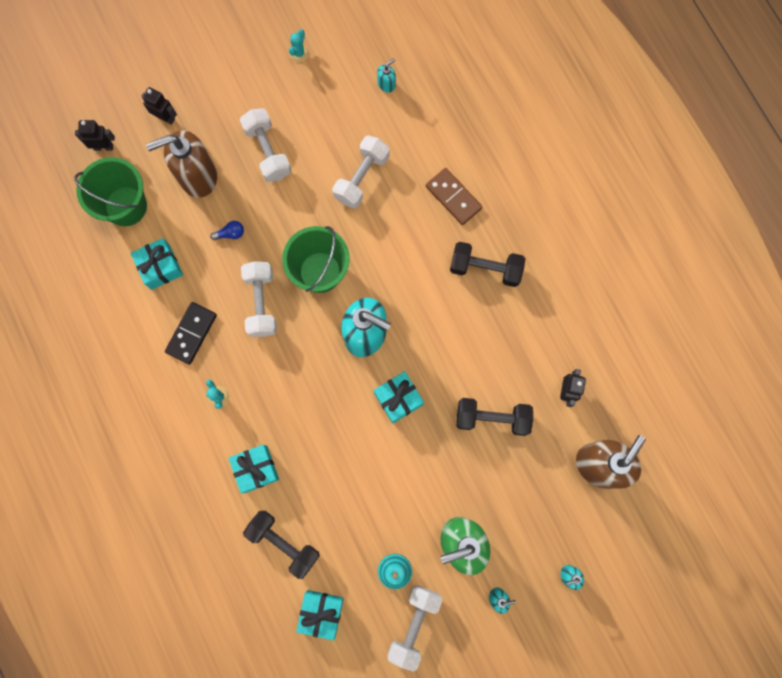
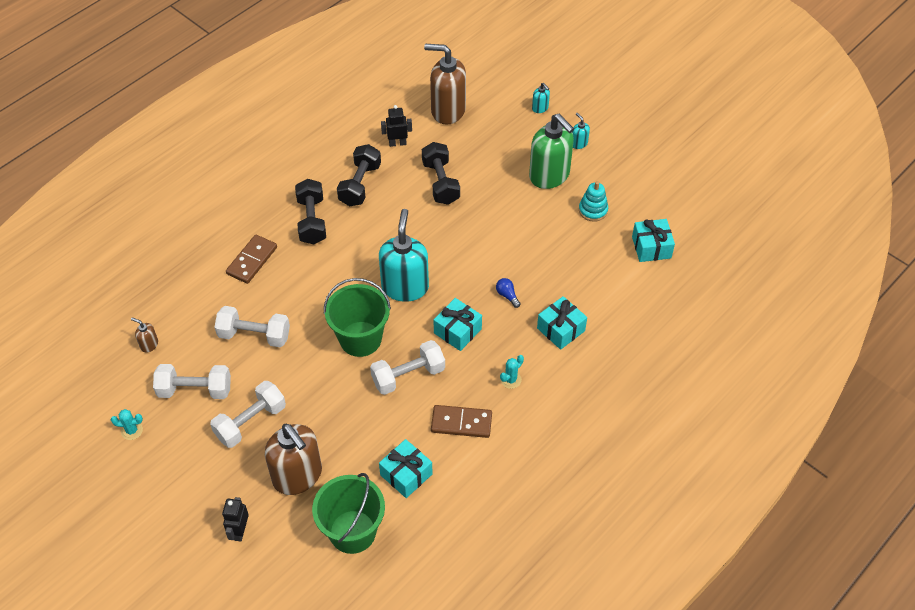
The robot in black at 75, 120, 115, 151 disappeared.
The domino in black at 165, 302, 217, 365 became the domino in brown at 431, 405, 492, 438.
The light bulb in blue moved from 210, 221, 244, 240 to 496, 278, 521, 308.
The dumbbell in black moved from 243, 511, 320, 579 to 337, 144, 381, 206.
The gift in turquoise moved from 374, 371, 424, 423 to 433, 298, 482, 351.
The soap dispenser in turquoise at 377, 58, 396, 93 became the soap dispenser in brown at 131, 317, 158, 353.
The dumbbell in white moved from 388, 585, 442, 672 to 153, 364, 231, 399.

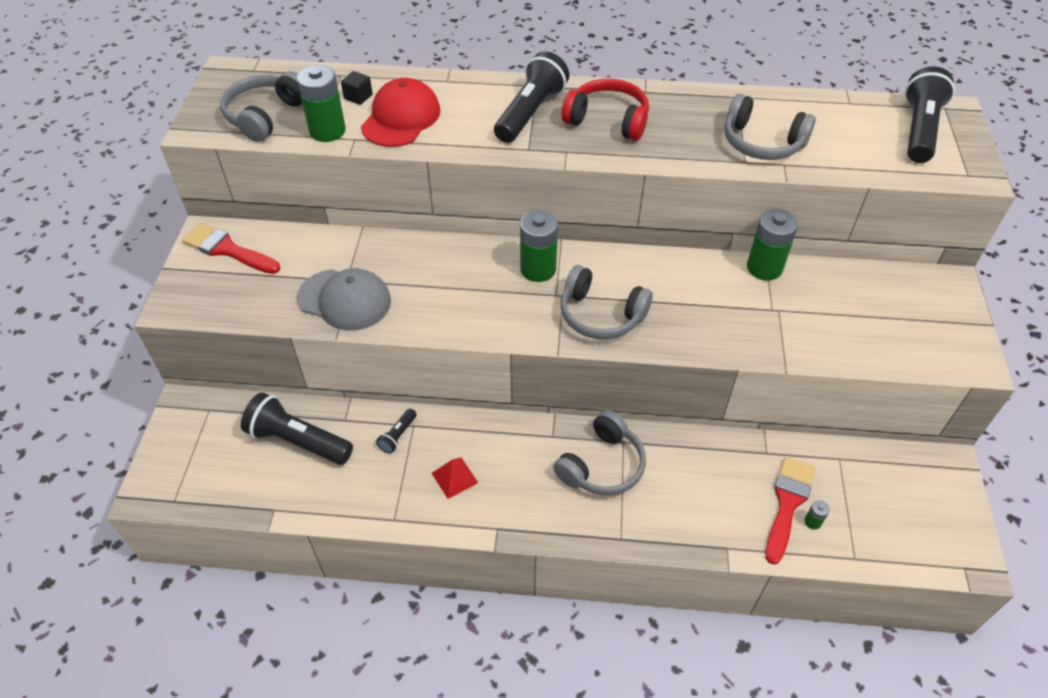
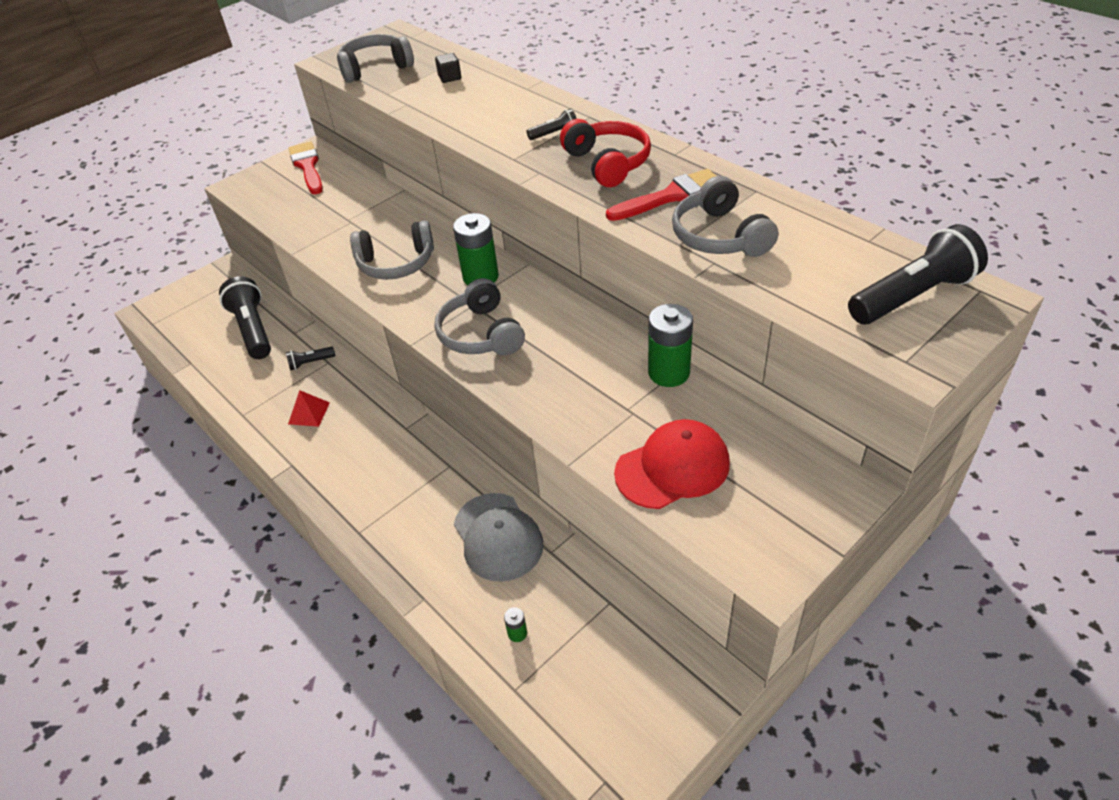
The battery in green at 297, 65, 346, 142 disappeared.
The cap in grey moved from 297, 268, 391, 331 to 454, 493, 544, 582.
The cap in red moved from 361, 78, 440, 147 to 614, 419, 730, 509.
The flashlight in black at 494, 51, 569, 143 changed to 0.47 times the size.
The headphones in grey moved from 553, 410, 646, 495 to 350, 220, 434, 280.
The brush in red moved from 765, 457, 815, 565 to 606, 169, 716, 221.

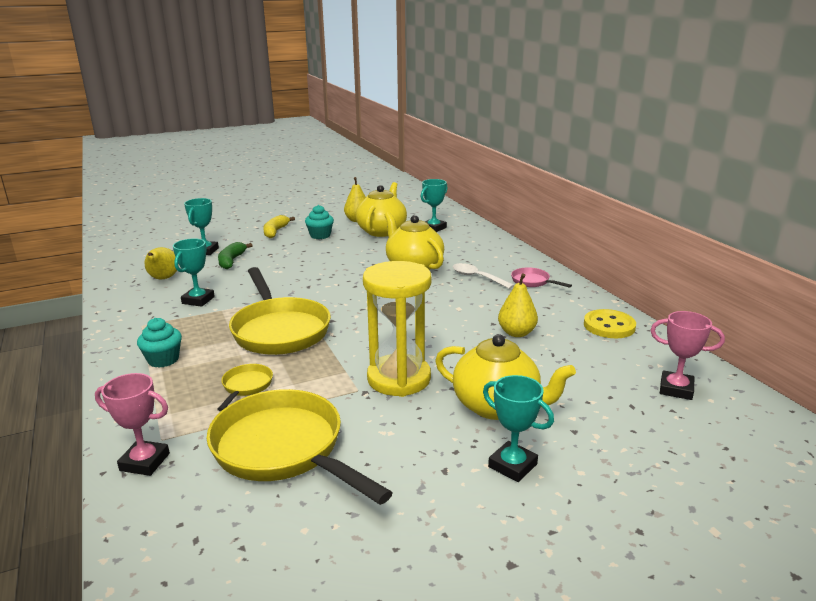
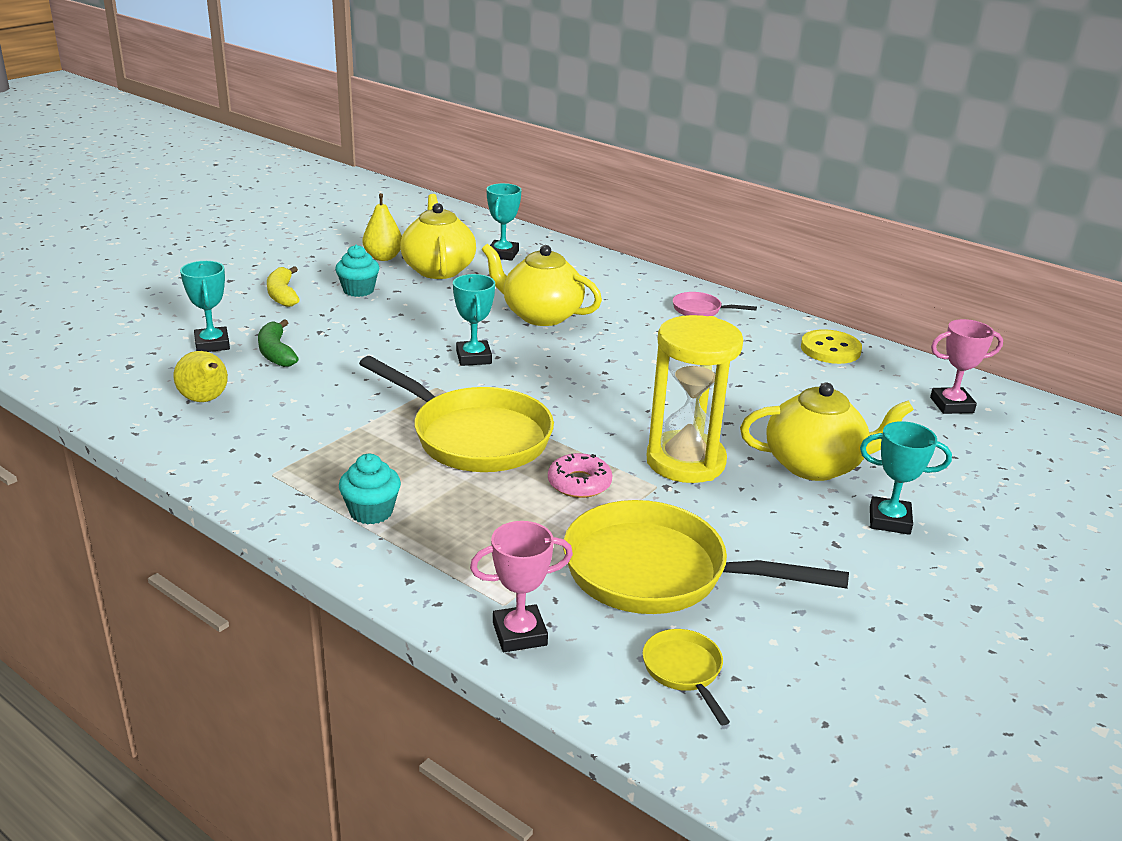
The trophy in turquoise moved from 173, 238, 215, 307 to 453, 274, 495, 366.
The pan in yellow moved from 217, 364, 273, 411 to 643, 629, 730, 725.
The spoon in white at 453, 263, 514, 289 disappeared.
The pear in yellow at 498, 273, 538, 337 disappeared.
The donut in pink at 548, 453, 612, 498 appeared.

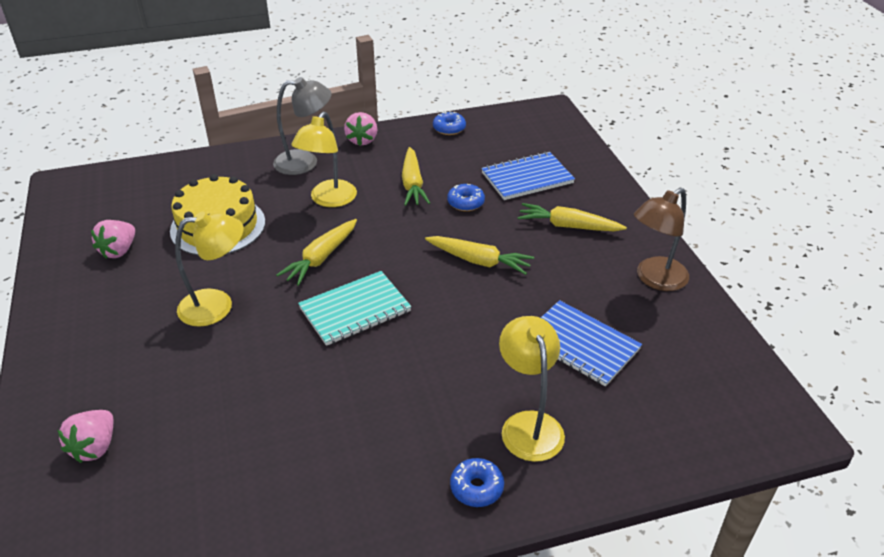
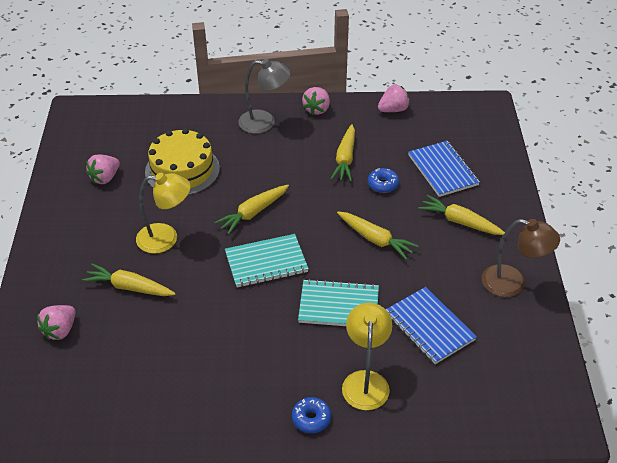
The lamp in yellow at 291, 112, 357, 207 disappeared.
The donut in blue at 433, 111, 466, 135 was replaced by the strawberry in pink at 378, 85, 410, 112.
The notebook in blue at 481, 152, 575, 200 turned 75 degrees clockwise.
The lamp in brown at 634, 188, 689, 291 turned 135 degrees counterclockwise.
The carrot in yellow at 82, 264, 176, 296 appeared.
The notebook in turquoise at 298, 279, 379, 326 appeared.

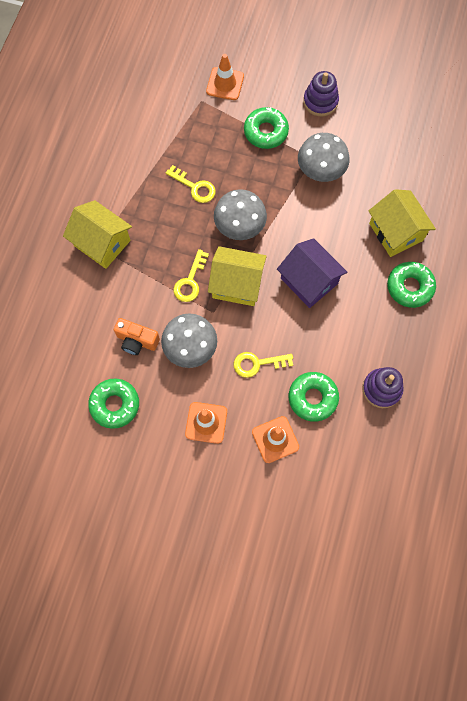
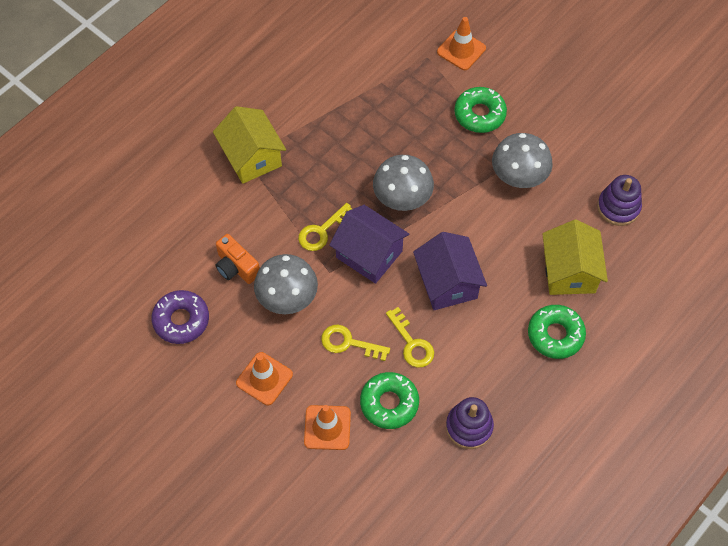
The donut in green at 88, 378, 139, 429 became the donut in purple at 152, 290, 209, 344.
The key in yellow moved from 166, 165, 216, 203 to 386, 307, 434, 368.
The house in yellow at 208, 246, 267, 306 became the house in purple at 329, 205, 409, 284.
The stacking toy in purple moved from 303, 71, 339, 116 to 597, 175, 642, 226.

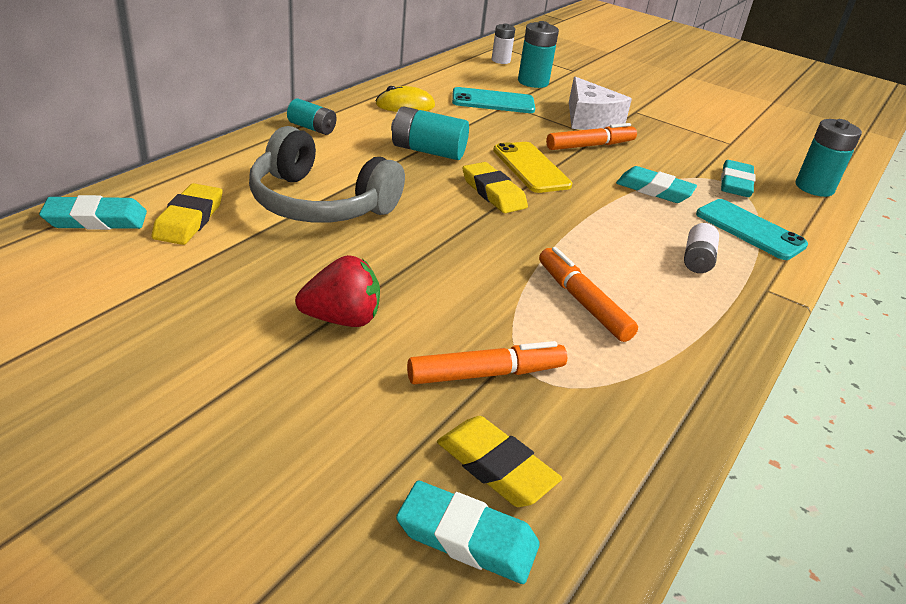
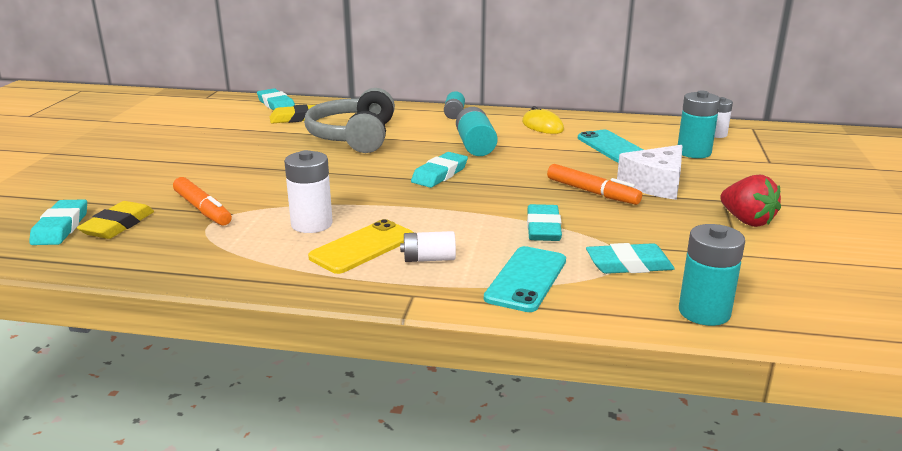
The strawberry in red moved from 295, 255, 380, 327 to 720, 175, 781, 227.
The eraser in yellow at 462, 162, 528, 213 became the eraser in turquoise at 411, 152, 468, 188.
The phone in yellow moved from 493, 142, 572, 193 to 308, 219, 414, 274.
The marker in orange at 539, 247, 638, 342 was replaced by the battery in white at 284, 150, 333, 233.

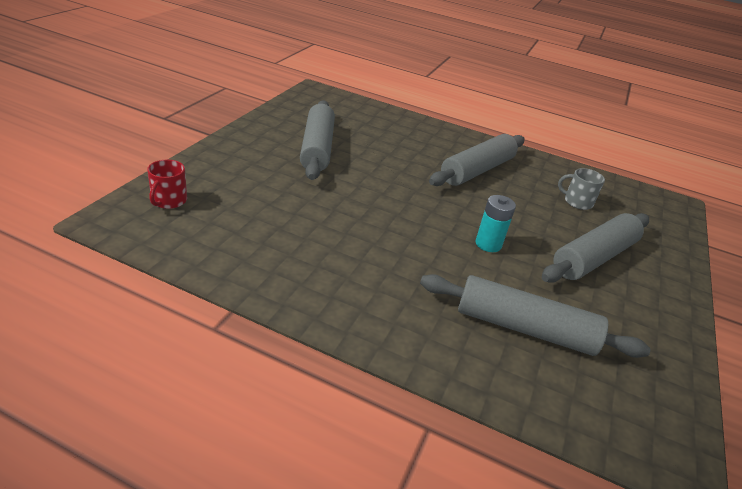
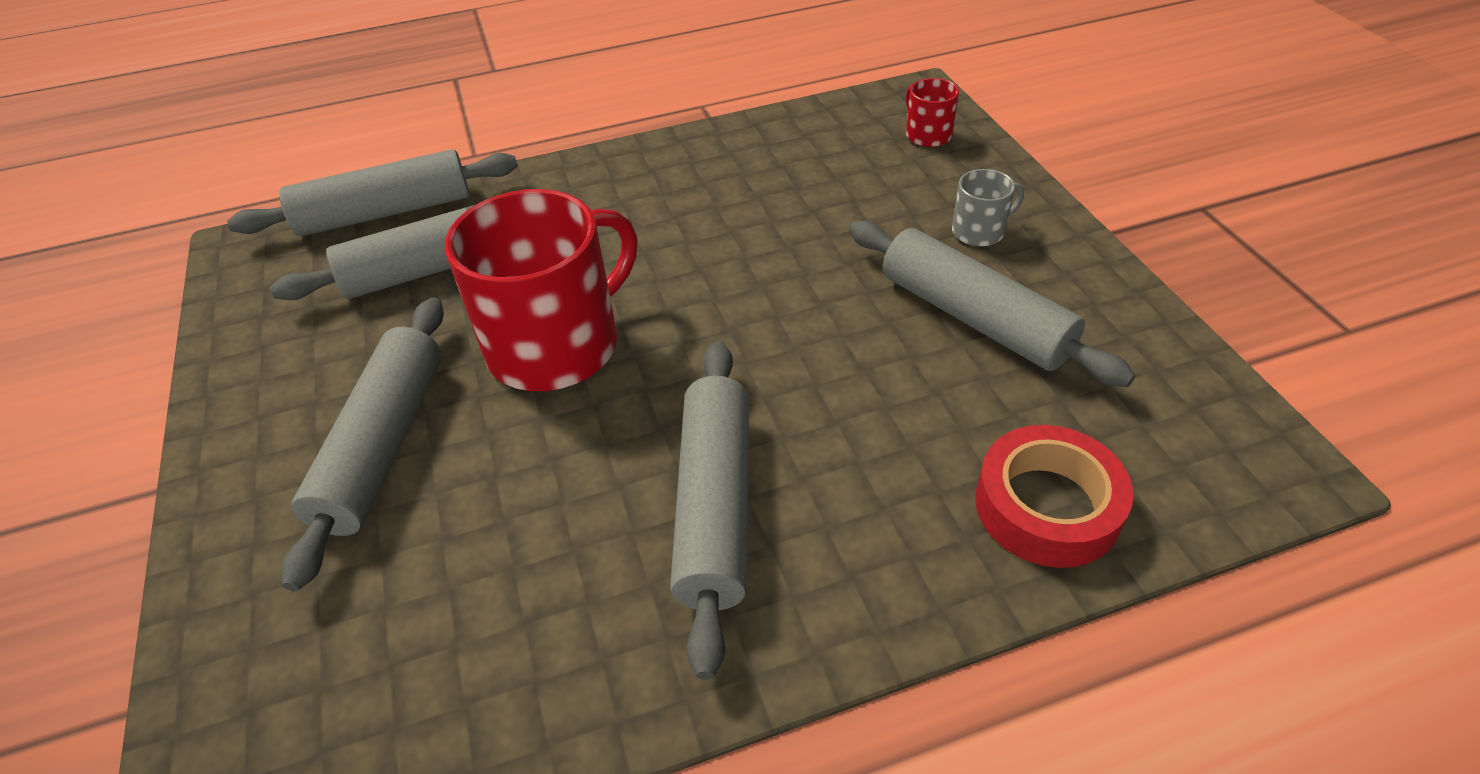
The battery in turquoise at 476, 195, 516, 252 was replaced by the mug in red at 445, 189, 637, 391.
The mug in grey moved from 558, 168, 605, 210 to 952, 169, 1024, 247.
The rolling pin in grey at 227, 149, 518, 236 appeared.
The tape in red at 975, 425, 1134, 568 appeared.

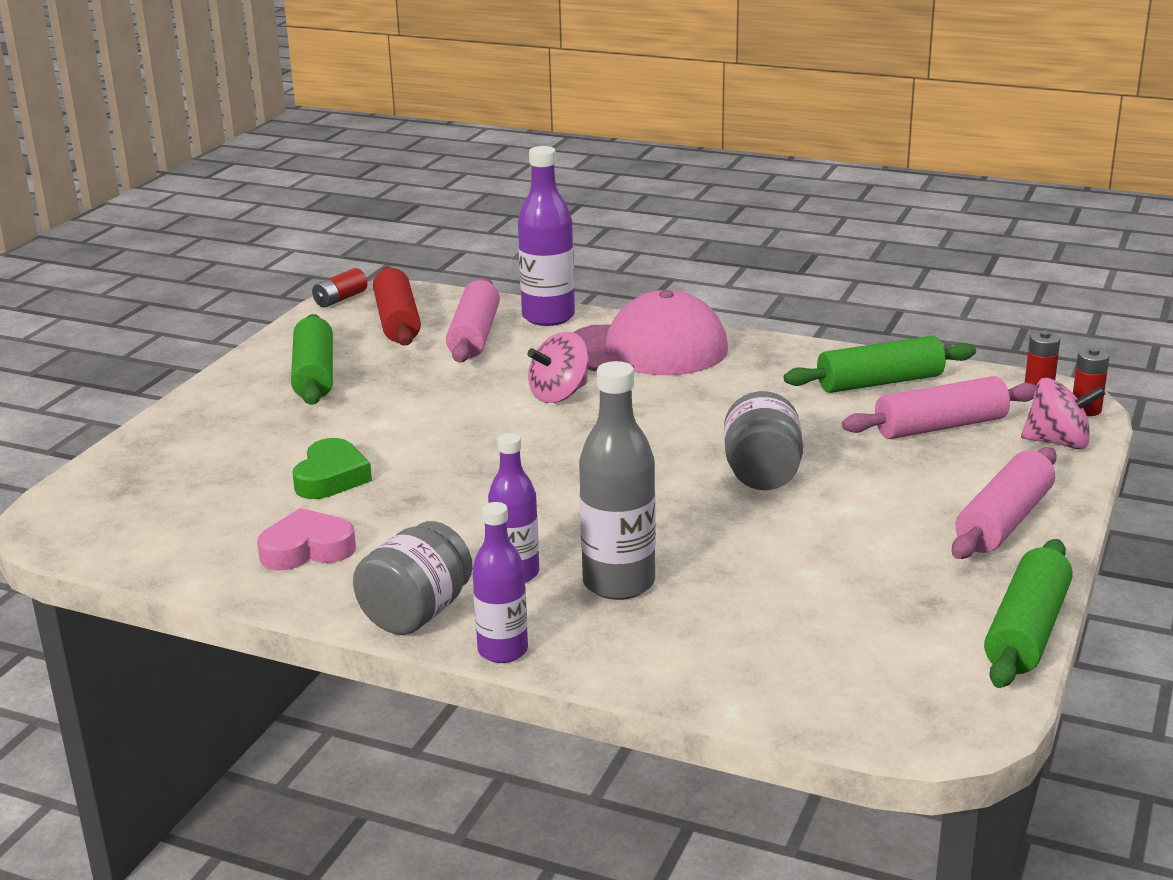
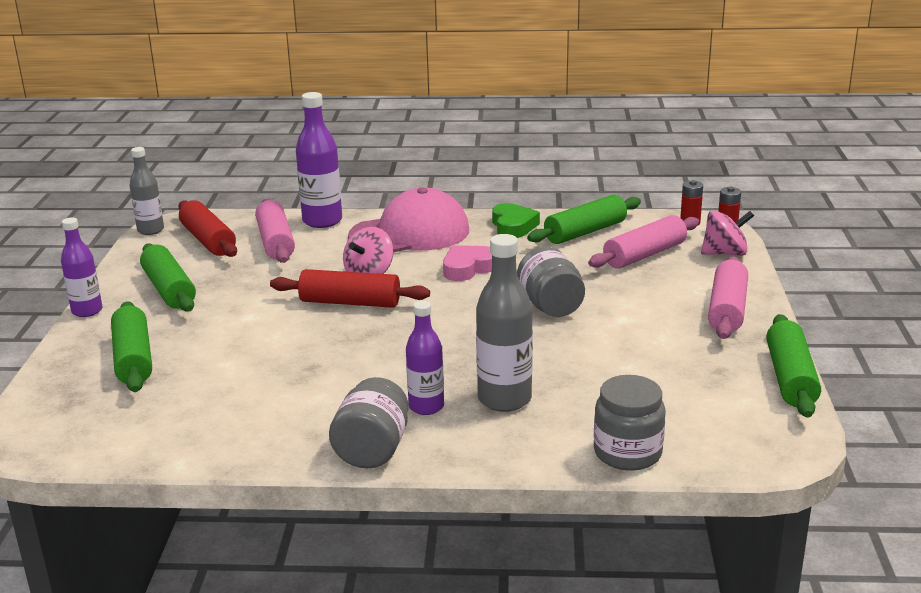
The heart in pink moved from 257, 508, 356, 570 to 443, 245, 492, 281.
The heart in green moved from 292, 438, 372, 499 to 492, 203, 540, 238.
The battery in red at 312, 268, 367, 307 was replaced by the bottle in grey at 130, 147, 164, 235.
The bottle in purple moved from 472, 502, 528, 663 to 61, 217, 103, 317.
The rolling pin in green at 111, 301, 152, 392 appeared.
The rolling pin in red at 270, 269, 430, 308 appeared.
The jar in grey at 594, 375, 666, 471 appeared.

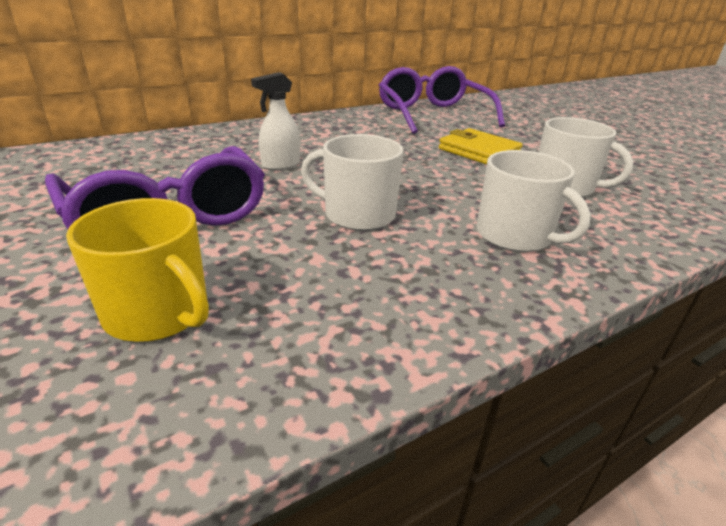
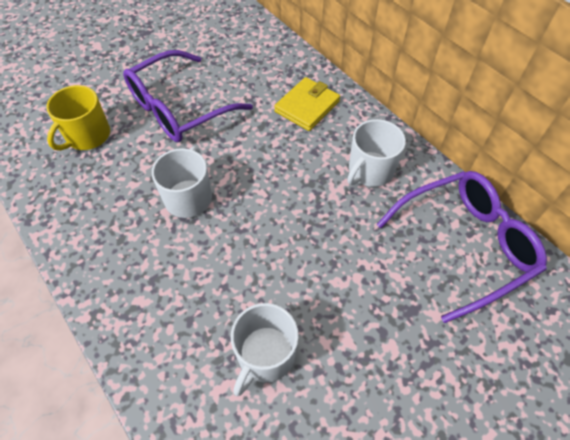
The spray bottle in white at 251, 72, 300, 170 disappeared.
The wallet in yellow moved from 439, 128, 523, 165 to 274, 77, 340, 131.
The mug in white moved from 476, 150, 591, 252 to 347, 119, 406, 187.

